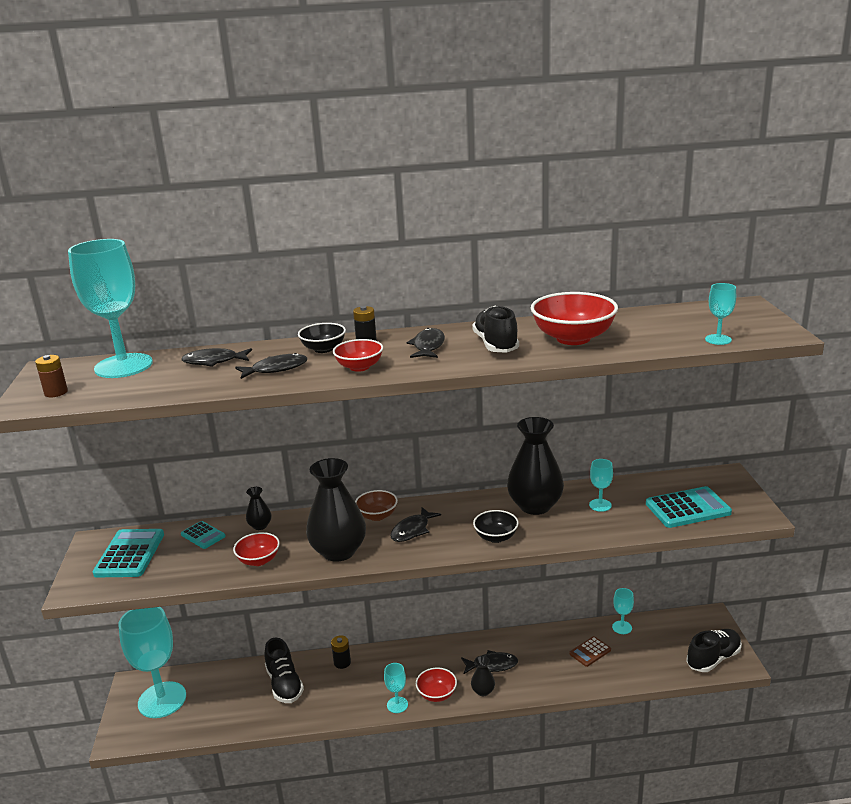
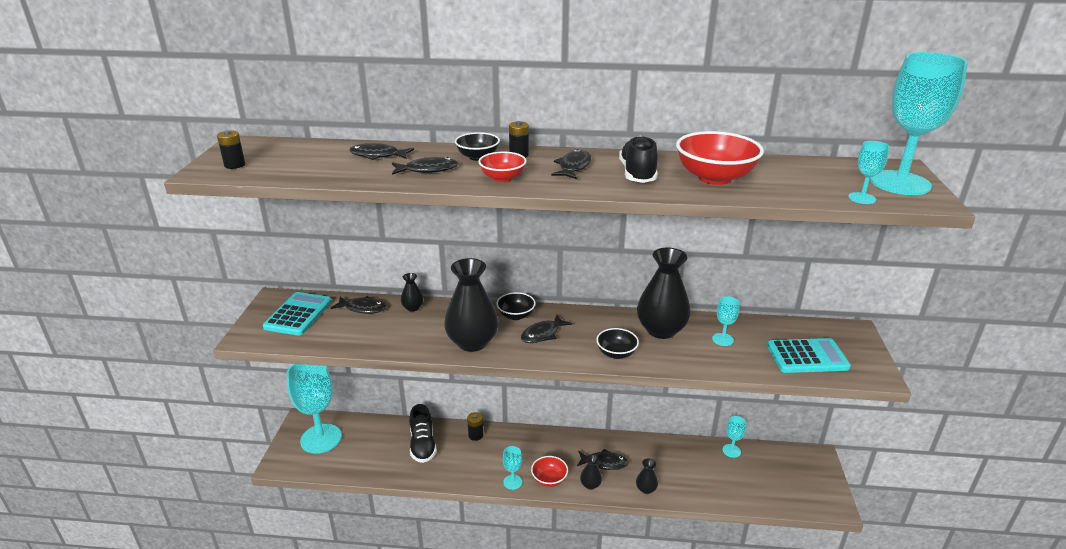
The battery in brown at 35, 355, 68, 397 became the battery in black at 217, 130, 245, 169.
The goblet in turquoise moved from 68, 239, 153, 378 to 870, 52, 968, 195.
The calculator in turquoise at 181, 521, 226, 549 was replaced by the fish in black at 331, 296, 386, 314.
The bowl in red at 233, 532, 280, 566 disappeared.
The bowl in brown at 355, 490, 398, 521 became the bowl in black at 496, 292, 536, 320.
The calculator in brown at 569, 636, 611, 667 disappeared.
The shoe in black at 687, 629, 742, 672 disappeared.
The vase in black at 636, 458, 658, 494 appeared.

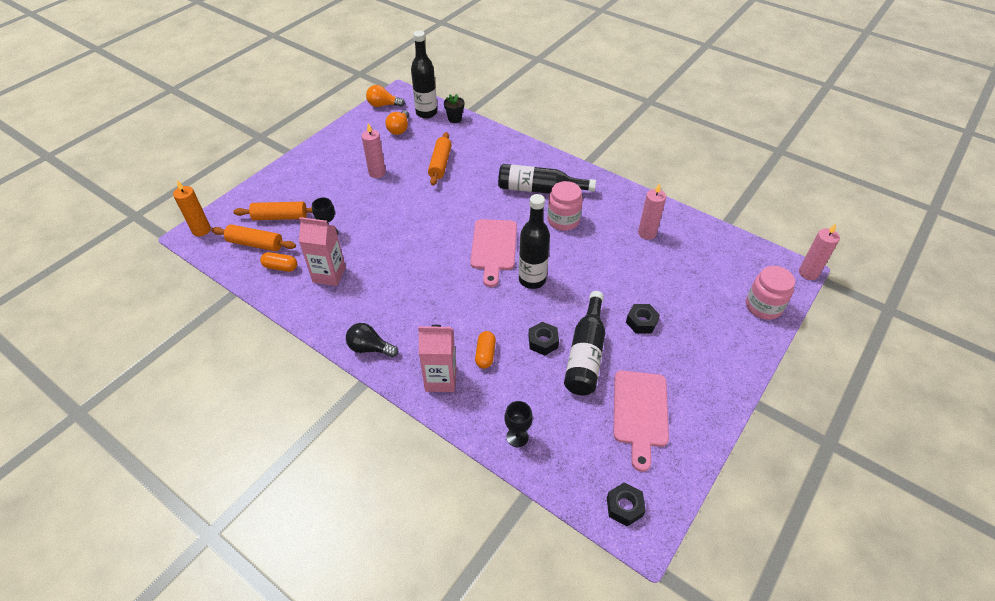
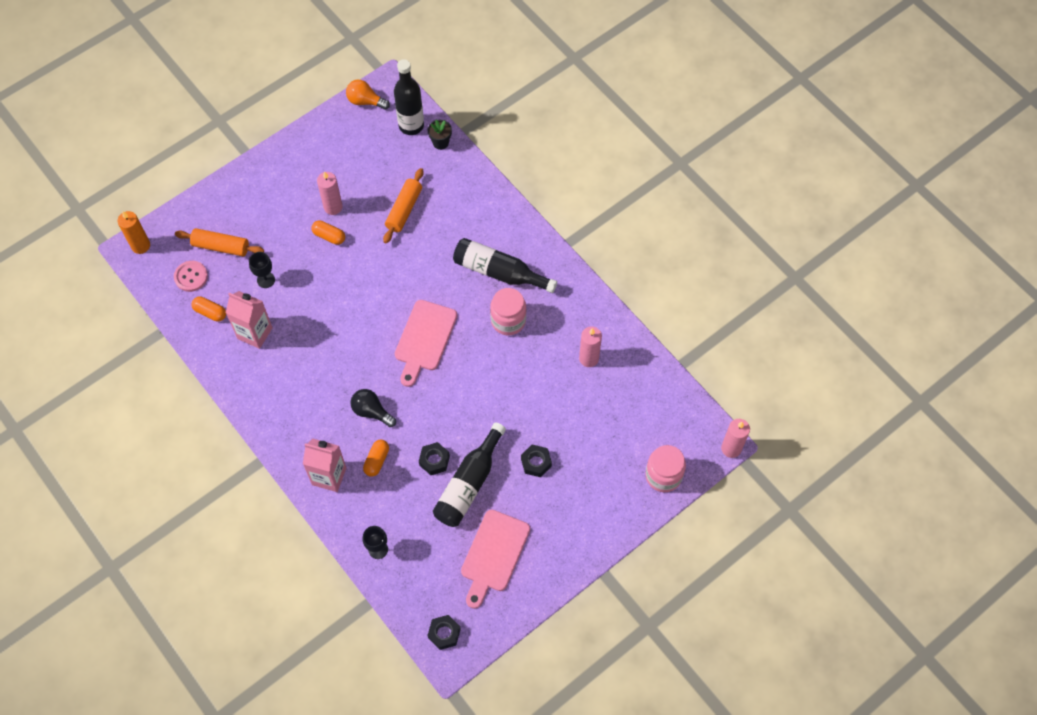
The rolling pin in orange at 211, 224, 296, 251 was replaced by the button in pink at 174, 261, 208, 292.
The light bulb in black moved from 346, 323, 398, 357 to 351, 389, 396, 427.
The light bulb in orange at 385, 110, 409, 135 disappeared.
The bottle in black at 519, 194, 550, 289 disappeared.
The capsule in orange at 311, 220, 345, 245 appeared.

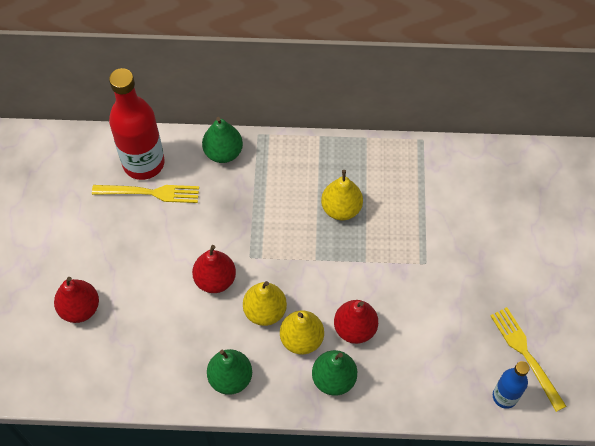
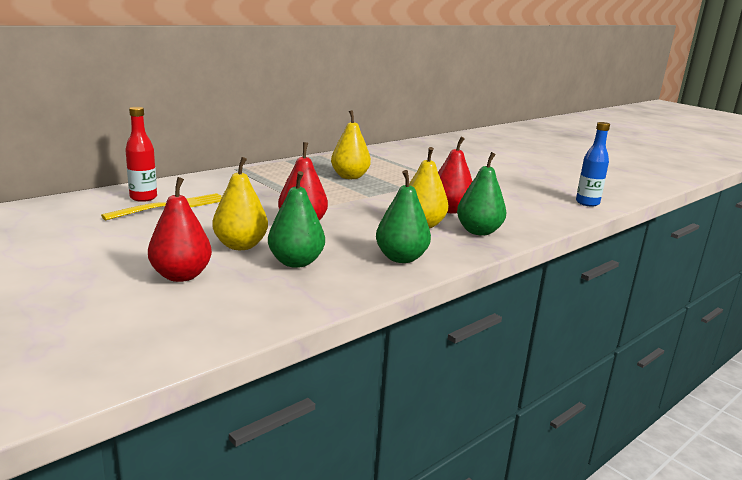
The bottle in red at 109, 68, 165, 180 changed to 0.54 times the size.
The pear in green moved from 202, 117, 243, 163 to 268, 171, 325, 268.
The pear in yellow moved from 243, 281, 287, 326 to 212, 157, 268, 250.
The fork in yellow at 490, 307, 566, 412 disappeared.

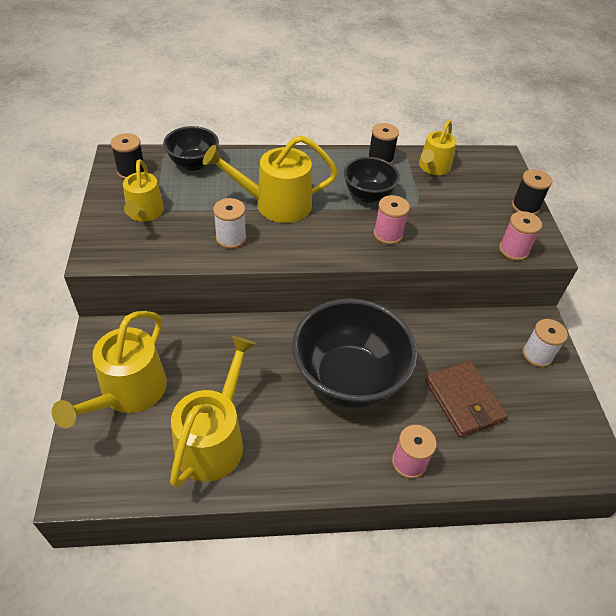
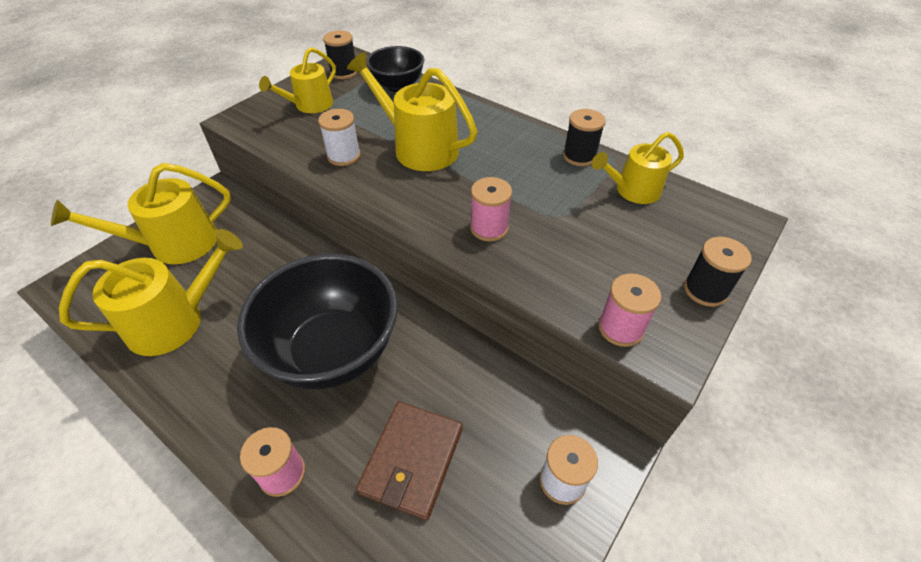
The bowl in black at 344, 157, 400, 203 disappeared.

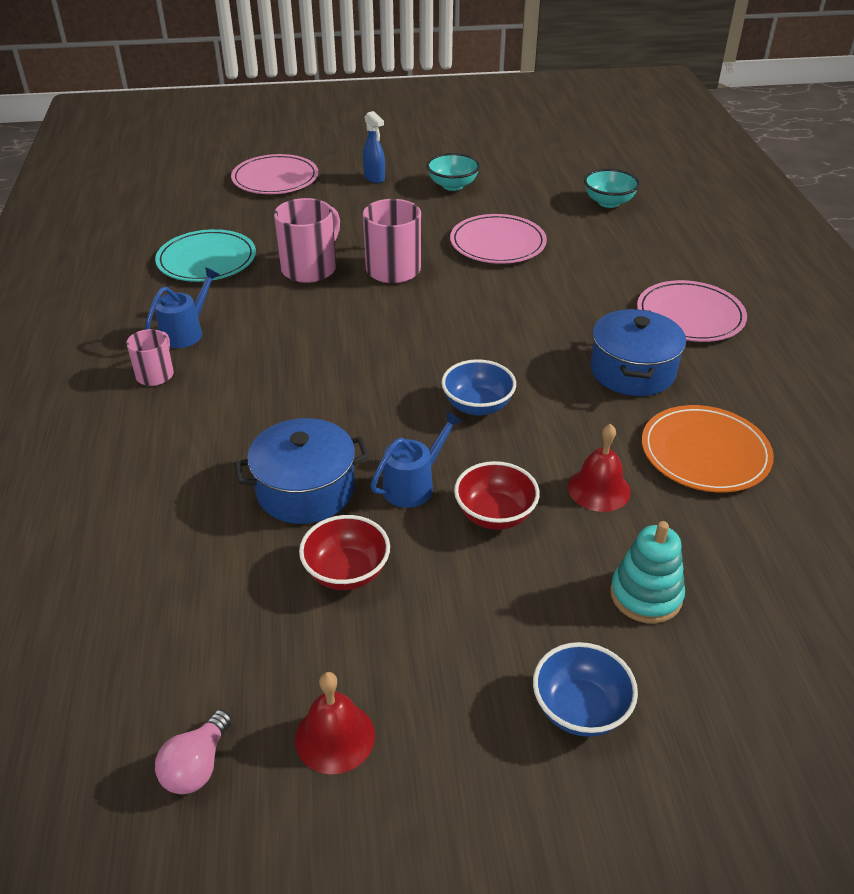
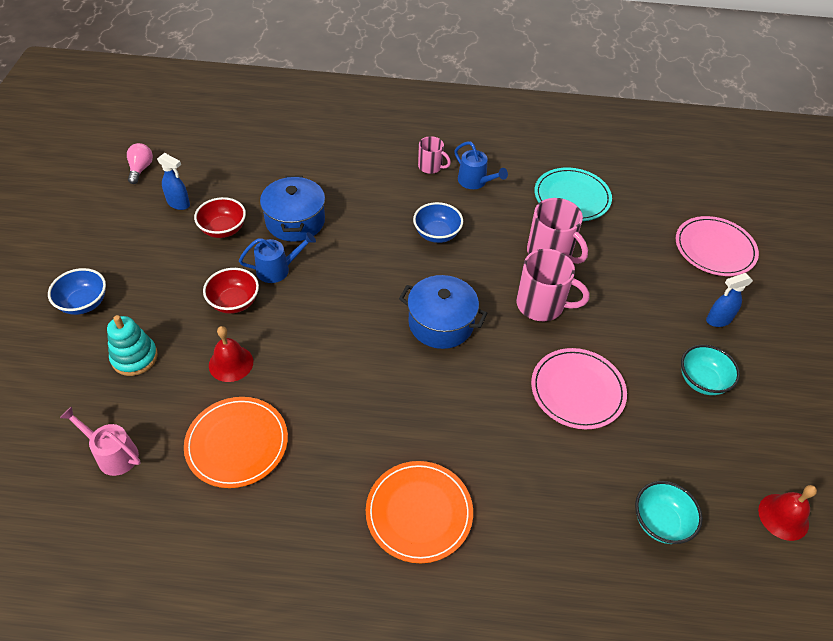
The light bulb in pink at 155, 710, 232, 794 turned 60 degrees clockwise.
The bell in red moved from 295, 672, 375, 774 to 758, 485, 817, 541.
The watering can in blue at 370, 411, 463, 508 turned 75 degrees counterclockwise.
The bowl in blue moved from 442, 359, 516, 416 to 413, 202, 463, 243.
The pot in blue moved from 591, 308, 686, 396 to 399, 275, 488, 349.
The plate in pink at 637, 280, 747, 342 became the plate in orange at 366, 461, 473, 563.
The watering can in pink at 60, 406, 140, 476 appeared.
The spray bottle in blue at 157, 153, 190, 210 appeared.

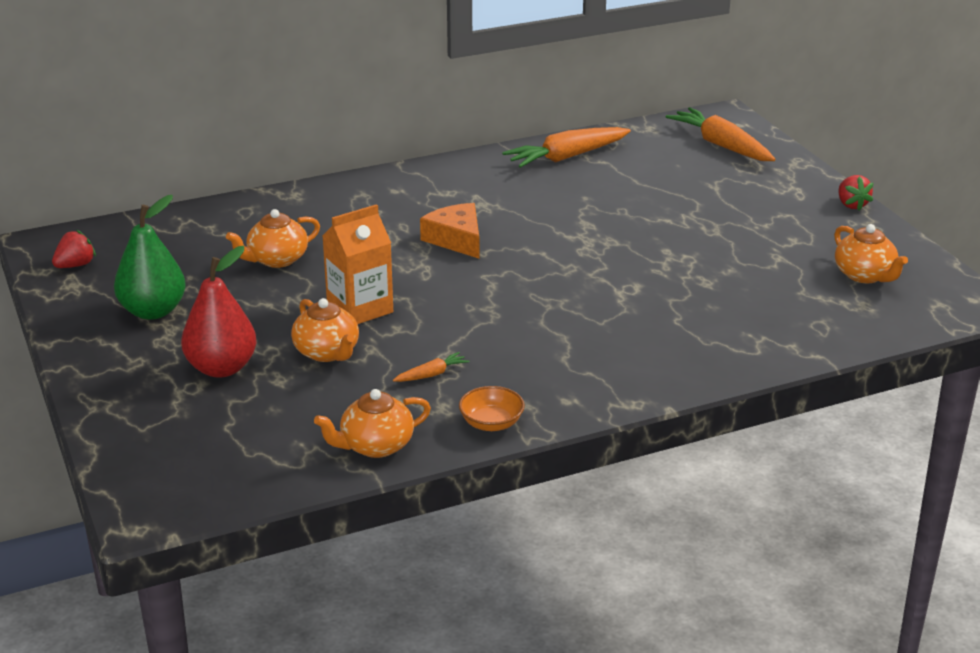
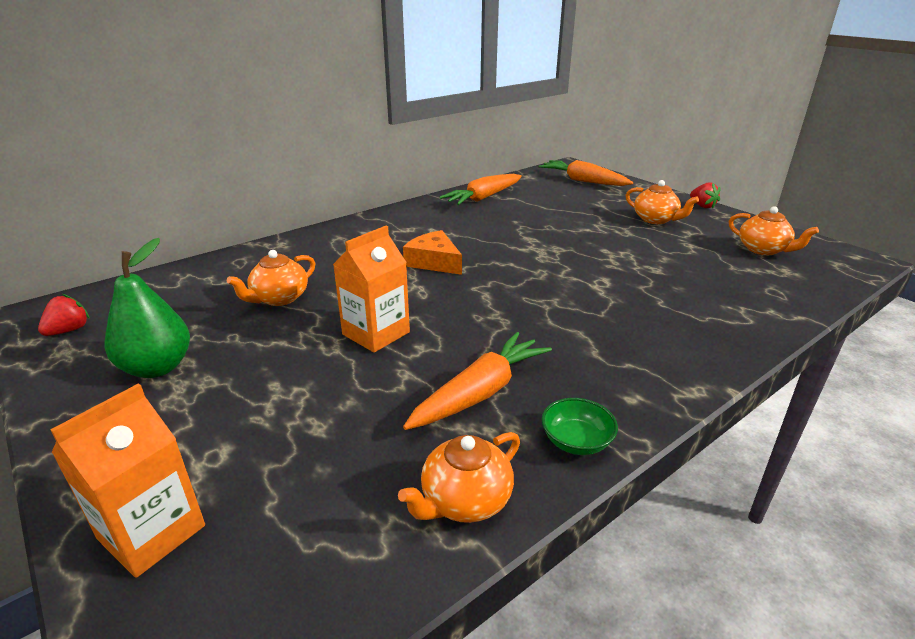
The pear in red at 181, 246, 257, 378 disappeared.
The teapot in orange moved from 291, 298, 359, 362 to 626, 180, 699, 224.
The carrot in orange at 393, 352, 469, 382 changed to 2.17 times the size.
The bowl in orange at 459, 386, 525, 431 became the bowl in green at 541, 398, 618, 455.
The carton in orange at 50, 383, 205, 578 appeared.

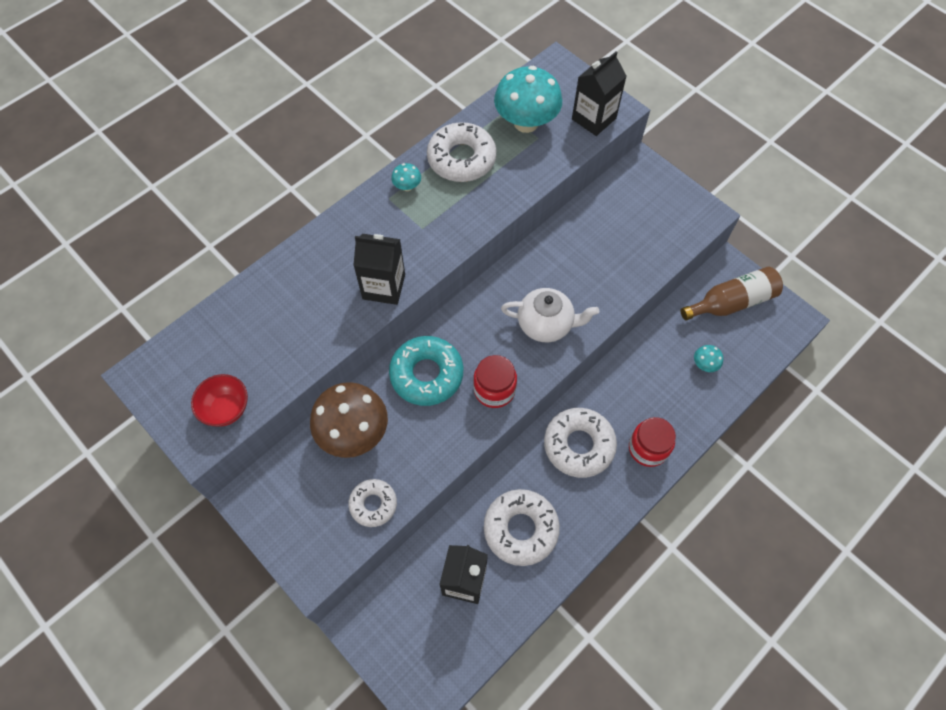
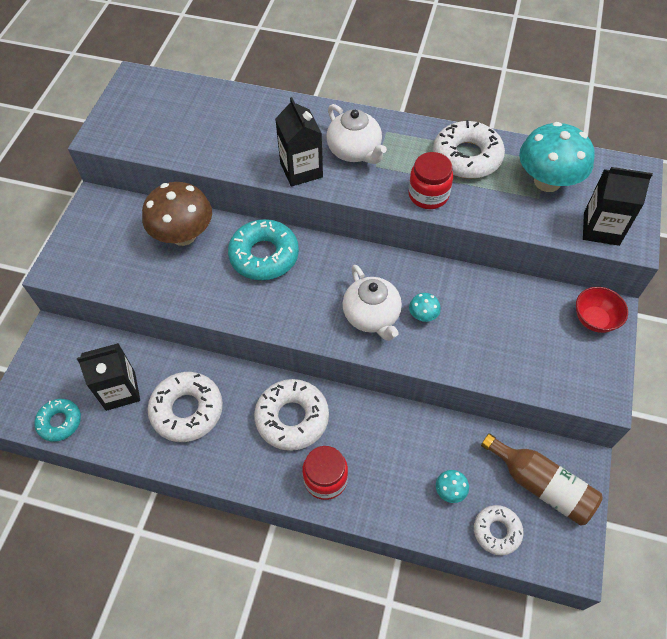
The bowl in red moved from 191, 374, 248, 427 to 576, 287, 628, 333.
The donut in white moved from 348, 479, 397, 527 to 474, 505, 524, 555.
The mushroom in turquoise moved from 391, 163, 421, 191 to 409, 293, 441, 322.
The jar in red moved from 473, 355, 517, 408 to 408, 152, 453, 209.
The donut in turquoise at 35, 399, 81, 442 appeared.
The teapot in white at 327, 104, 387, 164 appeared.

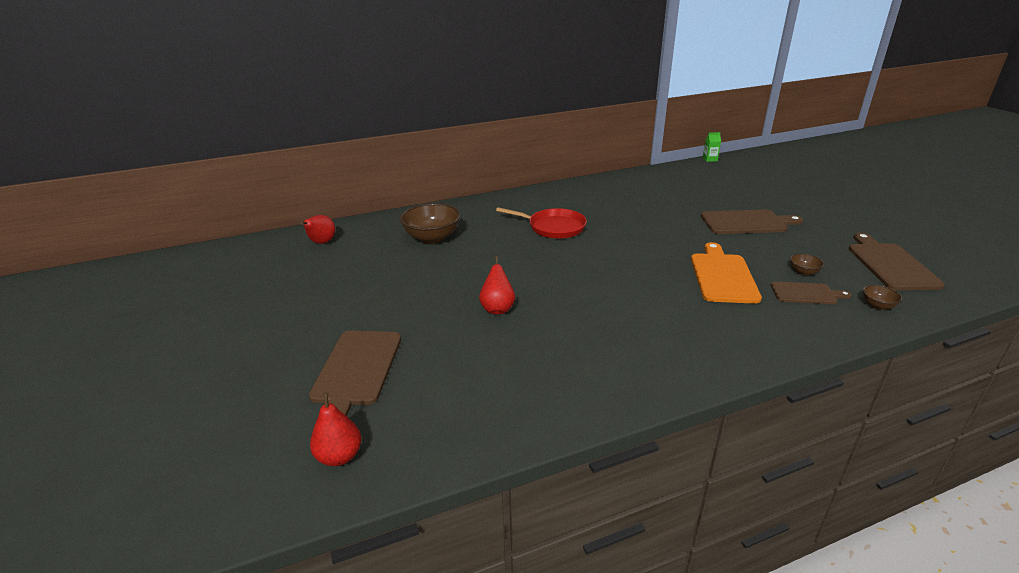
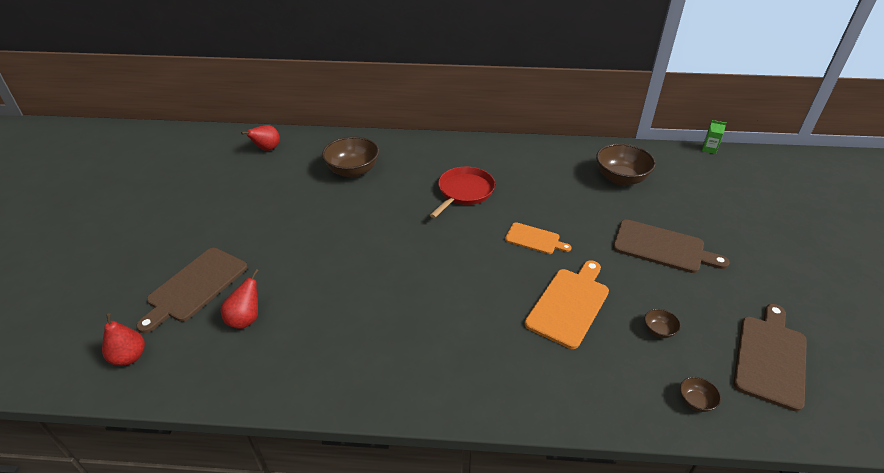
The pear in red moved from 479, 256, 515, 314 to 221, 269, 259, 329.
The pan in red at 496, 207, 587, 239 turned 105 degrees counterclockwise.
The cutting board in brown at 771, 282, 852, 304 disappeared.
The cutting board in orange at 505, 222, 572, 254 appeared.
The bowl in brown at 596, 144, 656, 186 appeared.

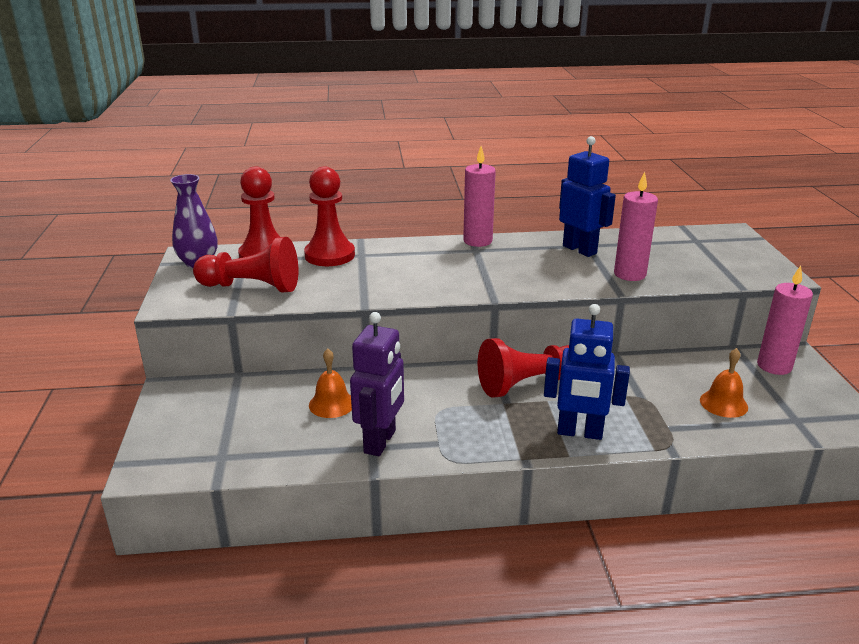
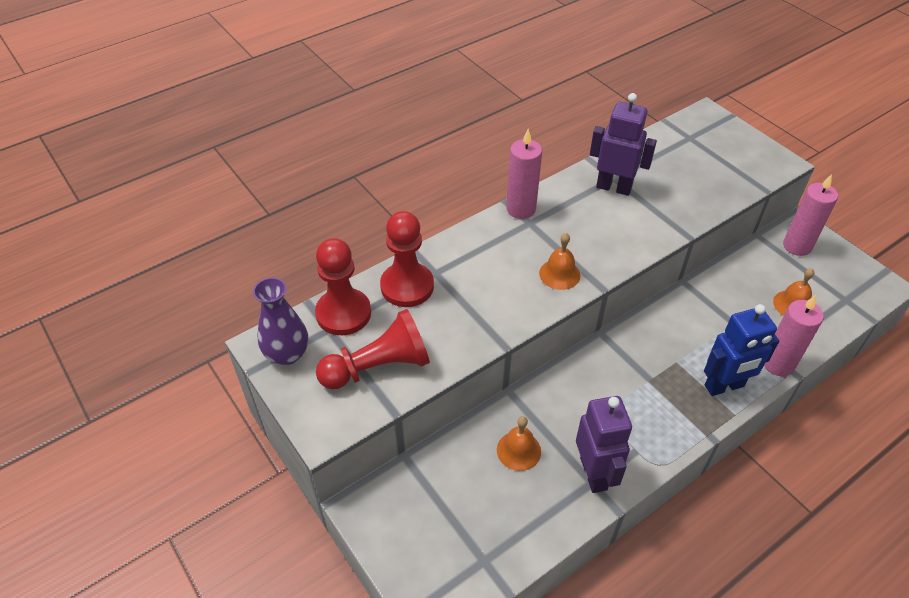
The pawn in red at 478, 338, 569, 398 disappeared.
The robot in blue at 559, 136, 616, 257 became the robot in purple at 590, 93, 657, 196.
The candle in pink moved from 614, 172, 658, 281 to 764, 295, 824, 376.
The bell in orange at 539, 233, 580, 290 appeared.

